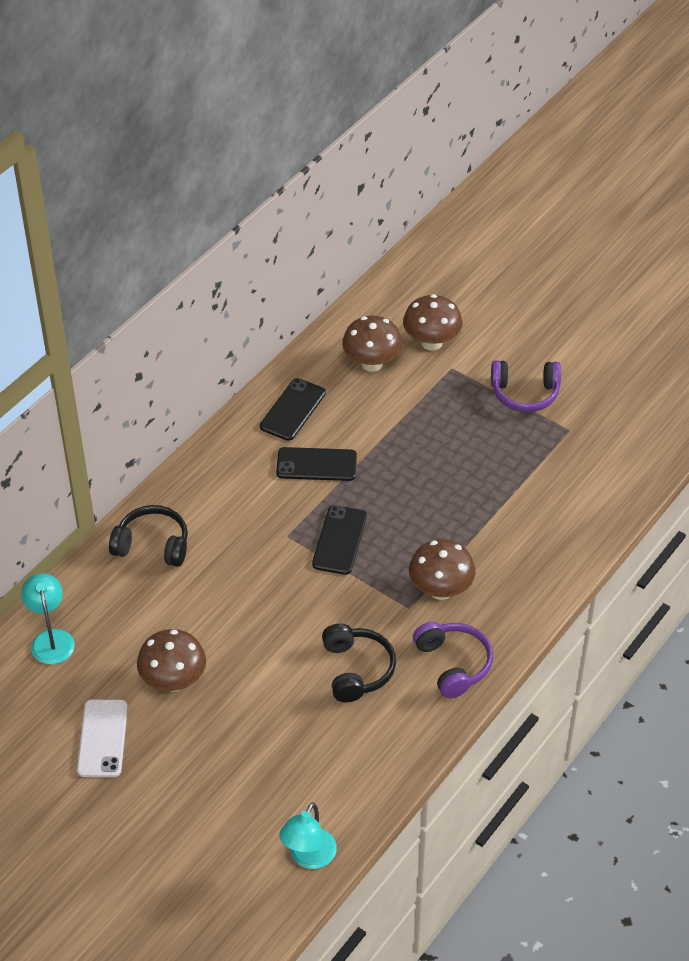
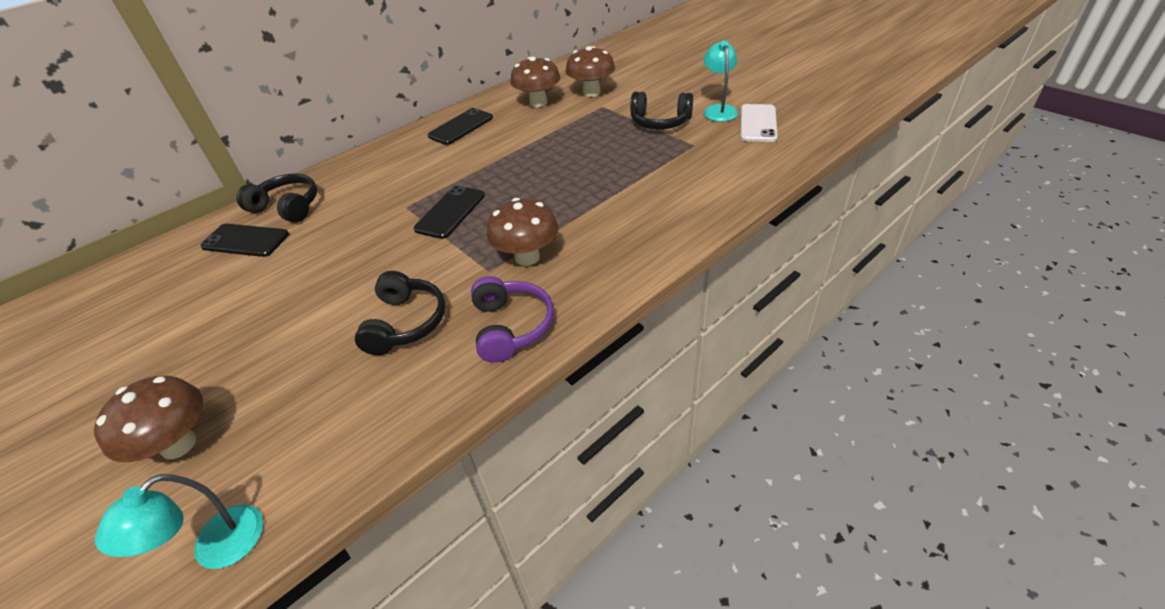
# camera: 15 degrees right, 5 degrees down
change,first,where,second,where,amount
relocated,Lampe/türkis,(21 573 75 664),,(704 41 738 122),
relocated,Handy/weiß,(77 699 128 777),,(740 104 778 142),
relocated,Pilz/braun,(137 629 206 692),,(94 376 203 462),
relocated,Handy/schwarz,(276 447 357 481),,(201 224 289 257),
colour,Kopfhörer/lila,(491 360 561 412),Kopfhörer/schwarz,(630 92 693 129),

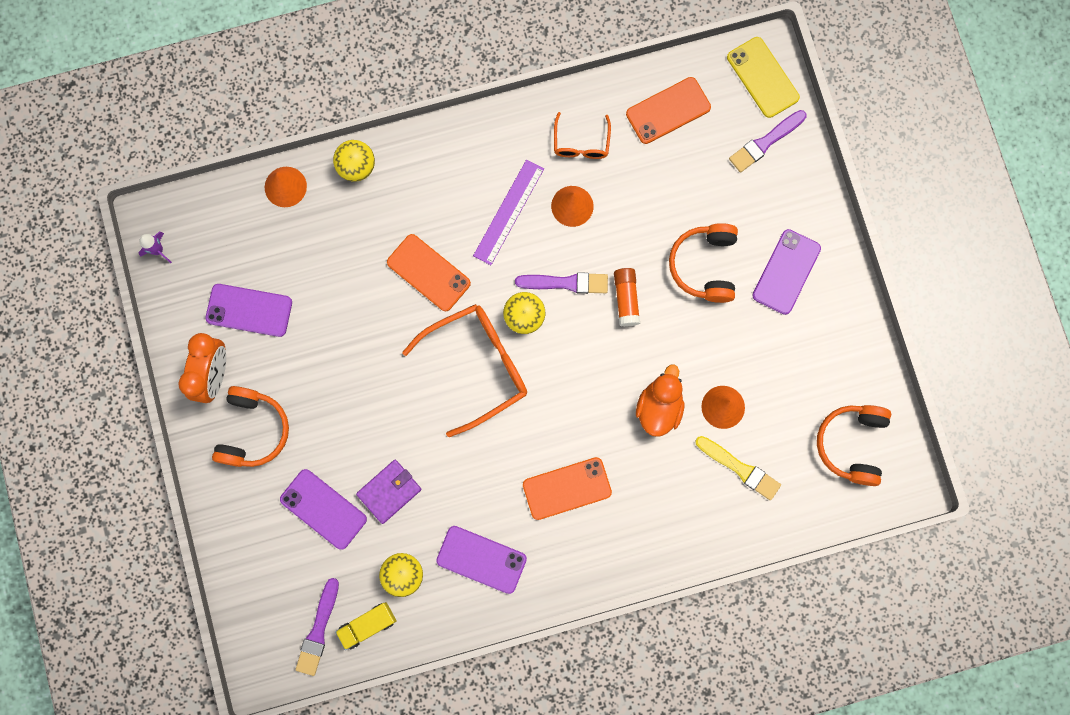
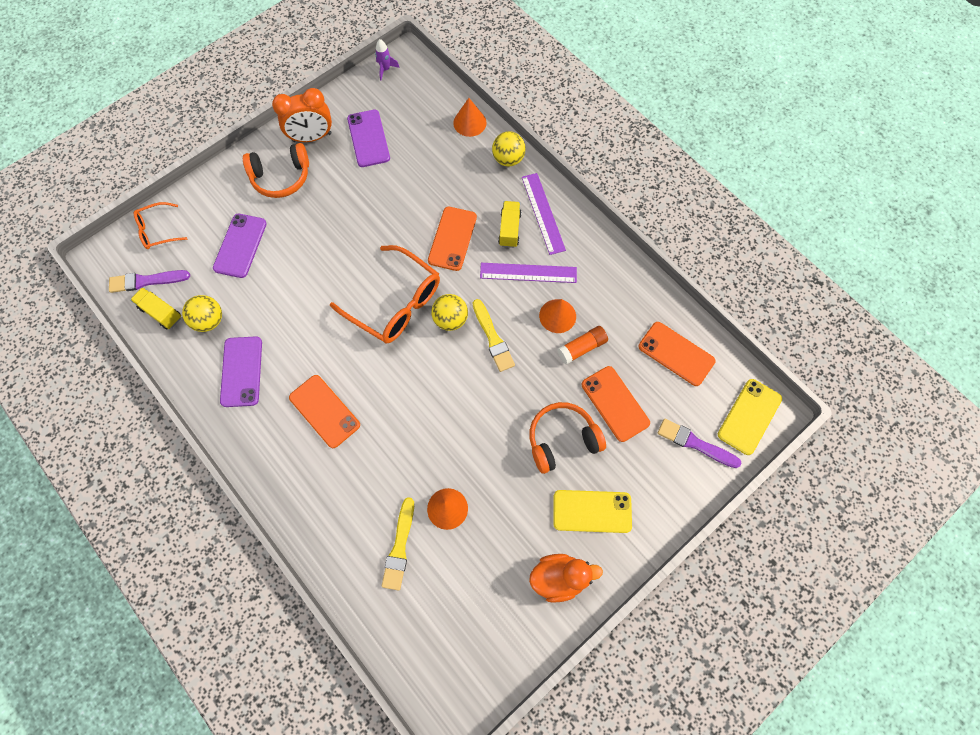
# camera: 65 degrees right, 10 degrees down
change,first,where,second,where,amount
missing,Geldbörse/lila,(356 460 422 524),,,
colour,Pinsel/lila,(515 272 608 294),Pinsel/gelb,(473 299 515 372),
relocated,Brille/orange,(554 112 611 159),,(134 202 187 249),
relocated,Klebestift/orange,(614 268 640 327),,(557 326 608 364),
relocated,Ente/orange,(636 364 684 437),,(529 554 603 603),
colour,Handy/lila,(752 229 821 315),Handy/gelb,(553 490 632 533),
missing,Kopfhörer/orange,(817 405 891 486),,,
appeared,,,Lastwagen/gelb,(498 201 521 248),
appeared,,,Lineal/lila,(522 173 566 255),
appeared,,,Handy/orange,(582 366 650 442),

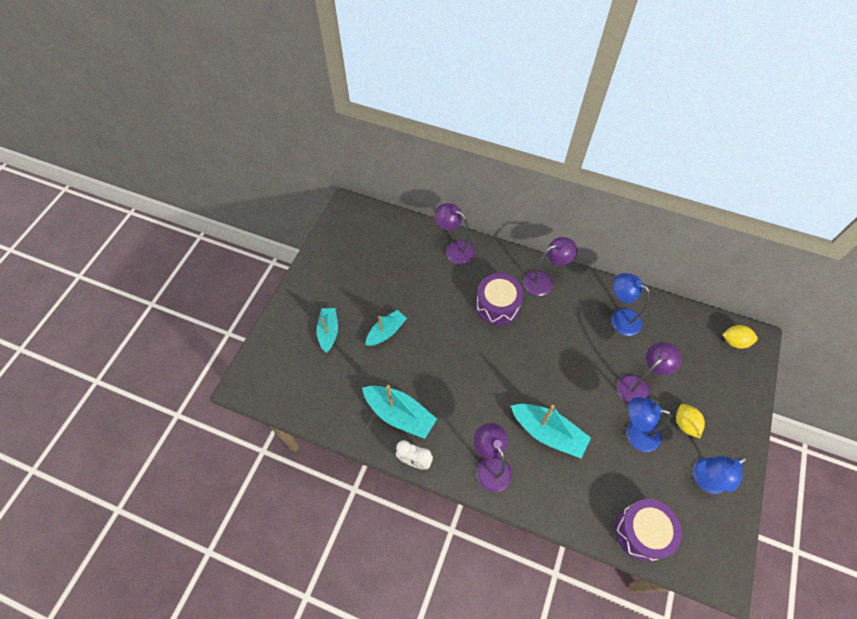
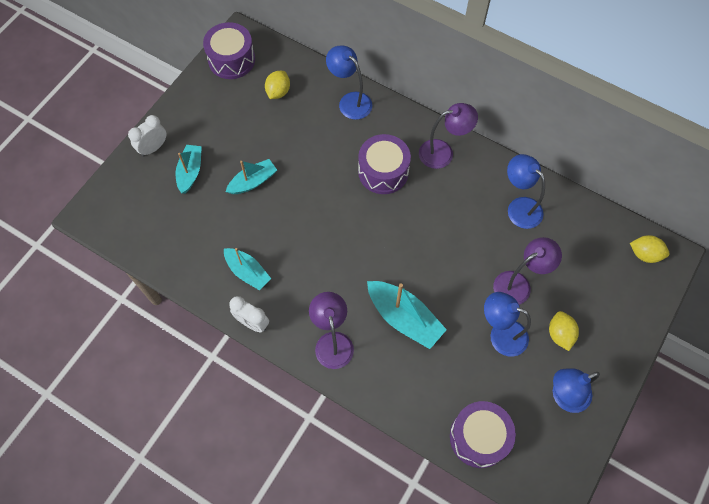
# camera: 10 degrees right, 5 degrees up
change,first,where,second,where,amount
size,Boot/türkis,(362 385 437 439),,(224 248 271 291),x0.66
colour,Lampe/lila,(435 203 475 264),Lampe/blau,(326 46 372 120),
appeared,,,Wecker/weiß,(128 115 166 157),
appeared,,,Trommel/lila,(203 22 255 79),
appeared,,,Zitrone/gelb,(265 71 290 99),

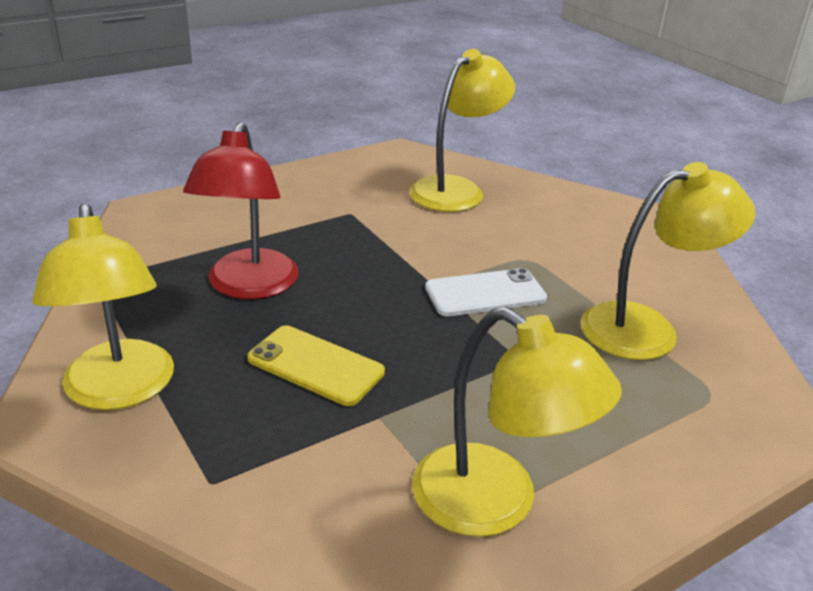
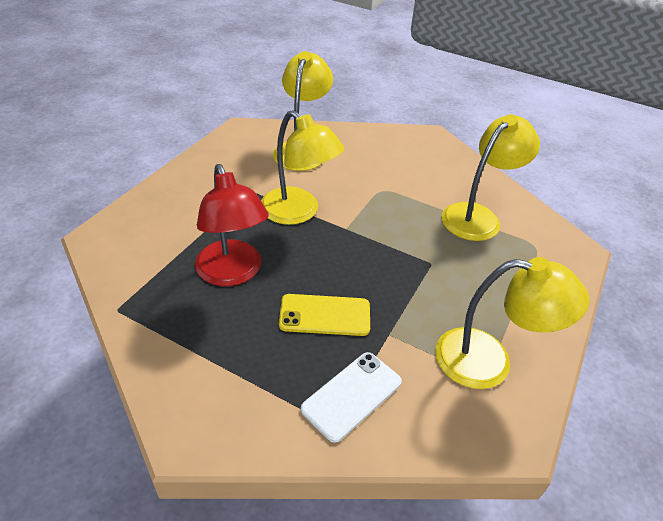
# camera: 30 degrees left, 10 degrees up
change,first,where,second,where,amount
relocated,Lampe/gelb,(32 203 174 410),,(261 110 344 225),
relocated,Handy/weiß,(425 268 547 316),,(301 352 402 443),

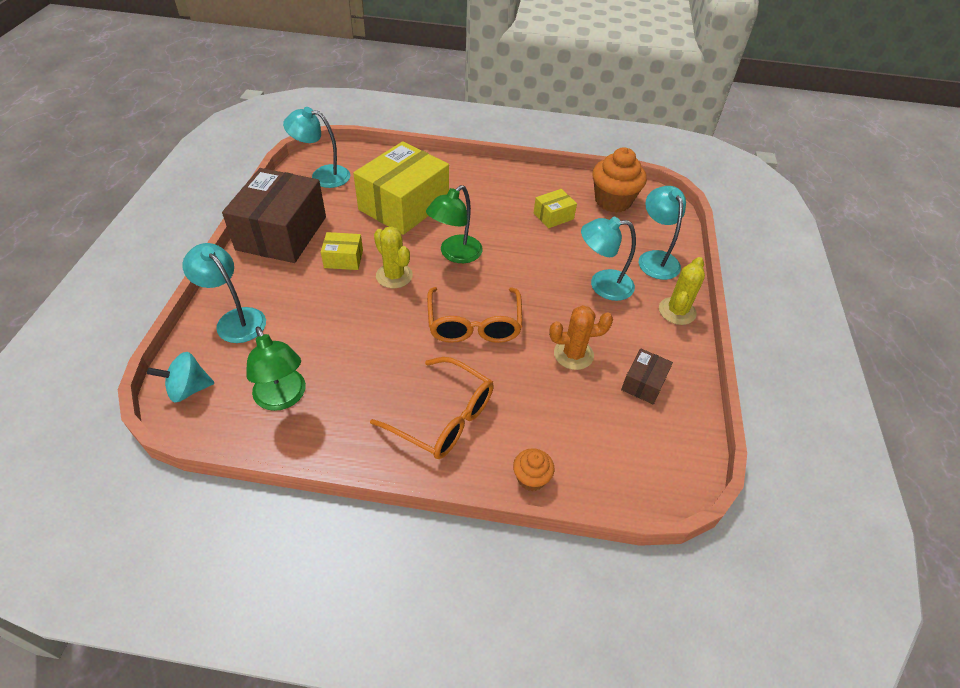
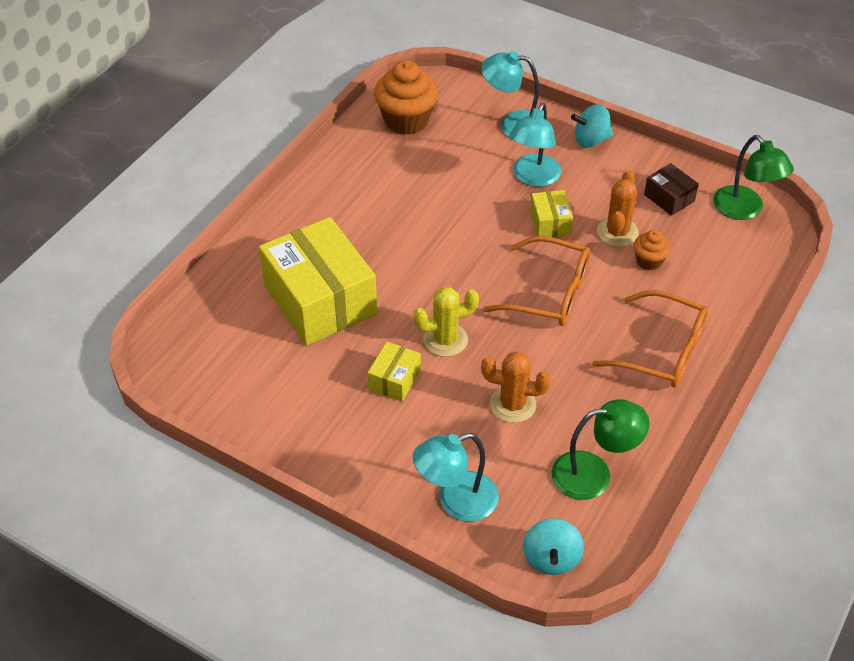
# camera: 65 degrees left, 0 degrees up
change,first,where,second,where,amount
missing,Schachtel/braun,(222 168 326 263),,,
missing,Lampe/türkis,(283 107 350 188),,,
spun,Brille/orange,(370 357 494 459),,(592 290 708 388),60 degrees clockwise
relocated,Lampe/grün,(426 185 483 263),,(714 135 794 220),
relocated,Muffin/orange,(513 448 555 491),,(634 230 671 270),
relocated,Schachtel/gelb,(534 189 577 228),,(530 190 573 237),
exchanged,Kaktus/gelb,(659 257 705 325),Kreisel/türkis,(571 104 613 148),
appeared,,,Kaktus/orange,(481 351 551 423),

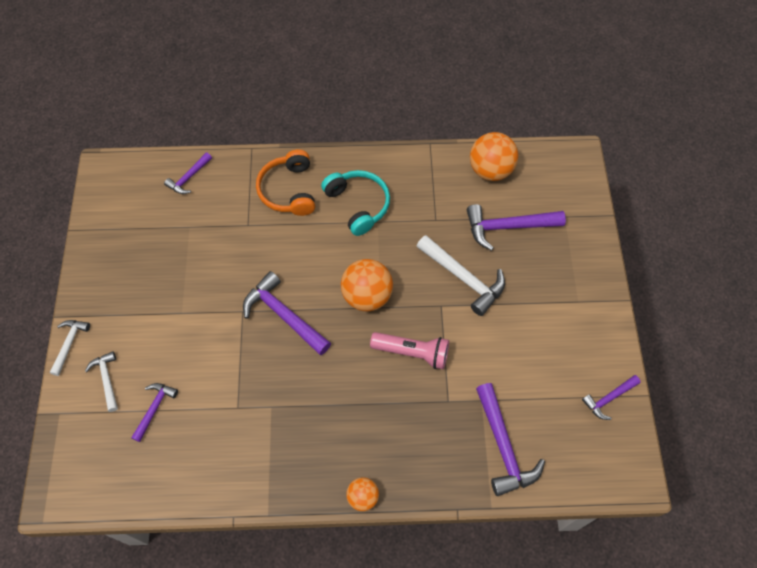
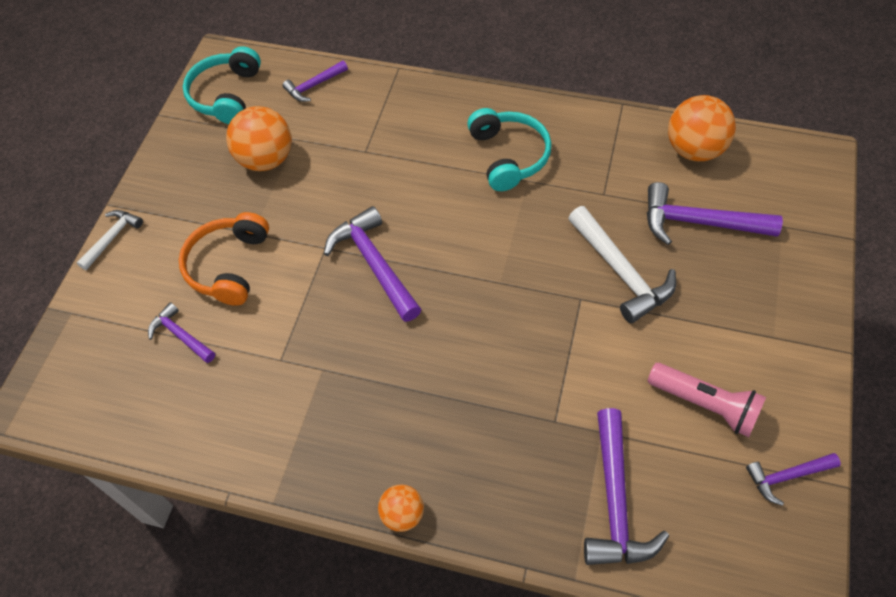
# camera: 20 degrees right, 5 degrees down
change,first,where,second,where,amount
missing,Hammer/weiß,(85 351 118 412),,,
spun,Hammer/lila,(131 383 178 442),,(148 302 215 363),90 degrees counterclockwise
relocated,Kopfhörer/orange,(256 150 315 216),,(179 212 269 306),
relocated,Ball/orange,(341 259 393 311),,(226 106 292 171),
relocated,Taschenlampe/rosa,(370 332 449 369),,(648 363 766 437),
appeared,,,Kopfhörer/türkis,(183 46 261 124),

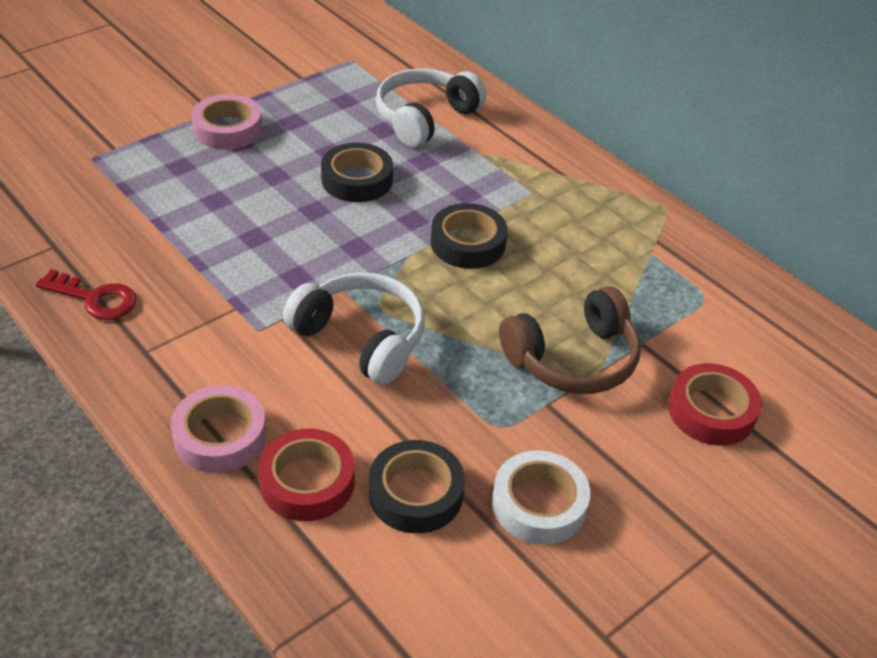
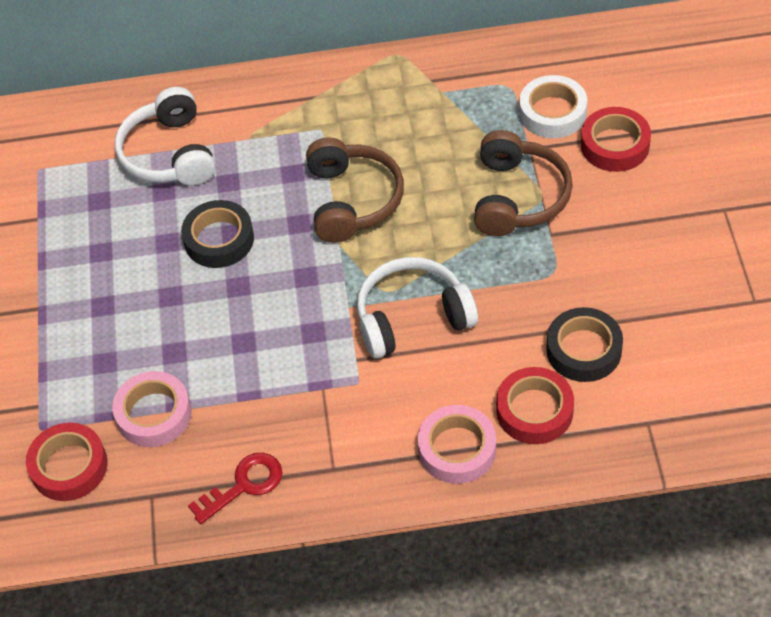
# camera: 50 degrees left, 10 degrees up
change,first,where,second,where,amount
relocated,Klebeband/rosa,(191 94 262 150),,(112 371 192 447),
exchanged,Klebeband/schwarz,(431 203 508 269),Kopfhörer/braun,(306 138 404 243),
relocated,Klebeband/weiß,(492 450 590 545),,(519 75 587 138),
appeared,,,Klebeband/rot,(26 423 108 501),

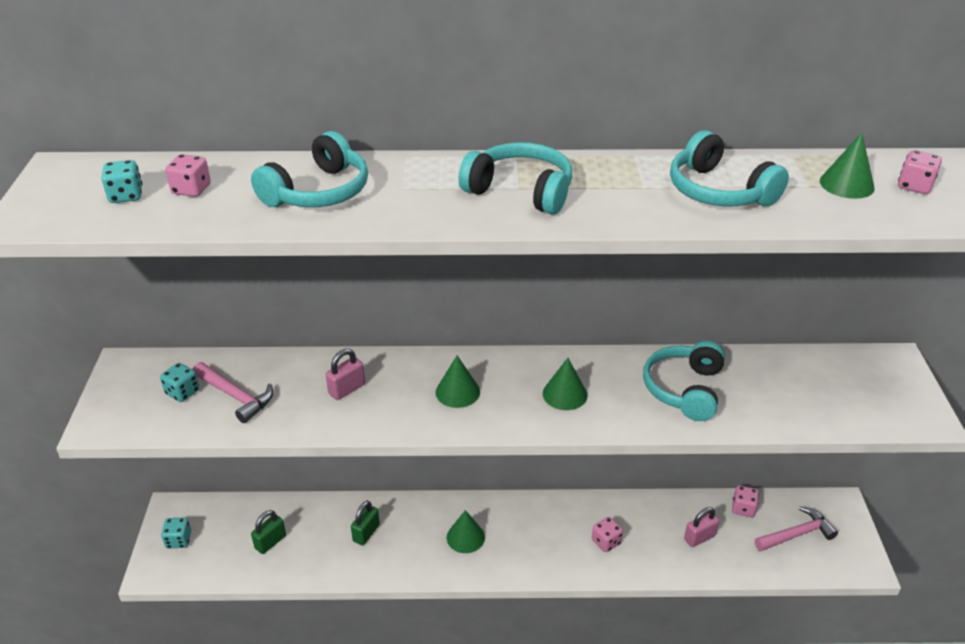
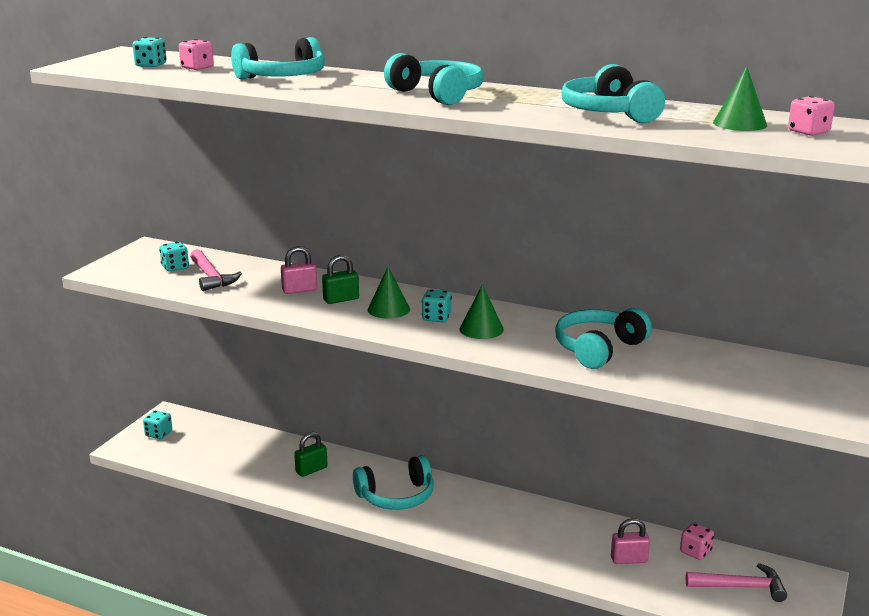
# camera: 25 degrees right, 15 degrees down
change,first,where,second,where,amount
relocated,Vorhängeschloss/grün,(251 510 286 554),,(322 255 359 304),
exchanged,Kegel/grün,(447 510 485 553),Kopfhörer/türkis,(353 455 434 510),
missing,Spielwürfel/rosa,(592 517 623 552),,,
appeared,,,Spielwürfel/türkis,(422 289 452 322),

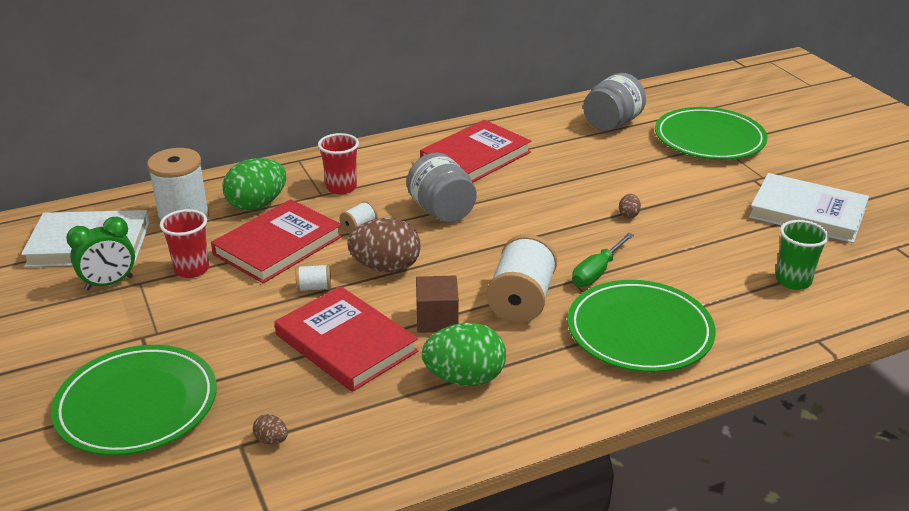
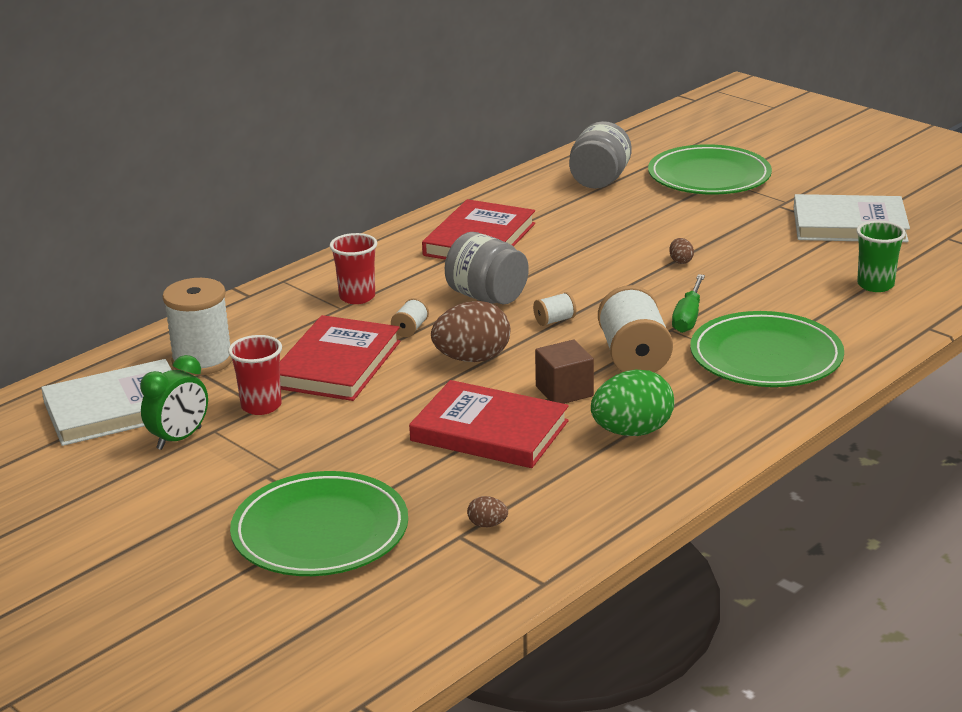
# camera: 20 degrees left, 5 degrees down
change,first,where,second,where,amount
missing,Ei/grün,(223 158 286 211),,,
relocated,Garnrolle/weiß,(296 264 331 292),,(533 292 576 326),

